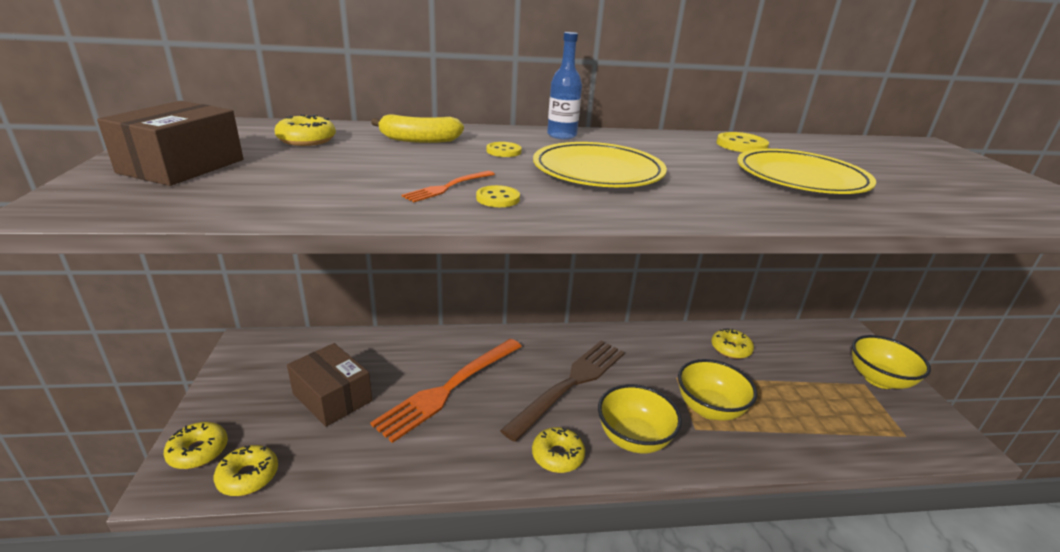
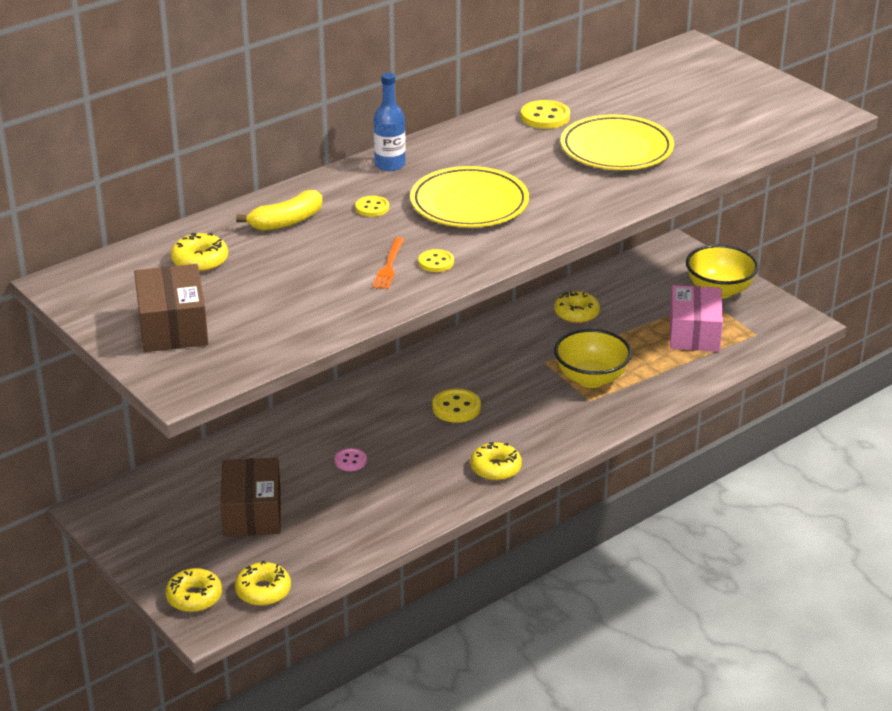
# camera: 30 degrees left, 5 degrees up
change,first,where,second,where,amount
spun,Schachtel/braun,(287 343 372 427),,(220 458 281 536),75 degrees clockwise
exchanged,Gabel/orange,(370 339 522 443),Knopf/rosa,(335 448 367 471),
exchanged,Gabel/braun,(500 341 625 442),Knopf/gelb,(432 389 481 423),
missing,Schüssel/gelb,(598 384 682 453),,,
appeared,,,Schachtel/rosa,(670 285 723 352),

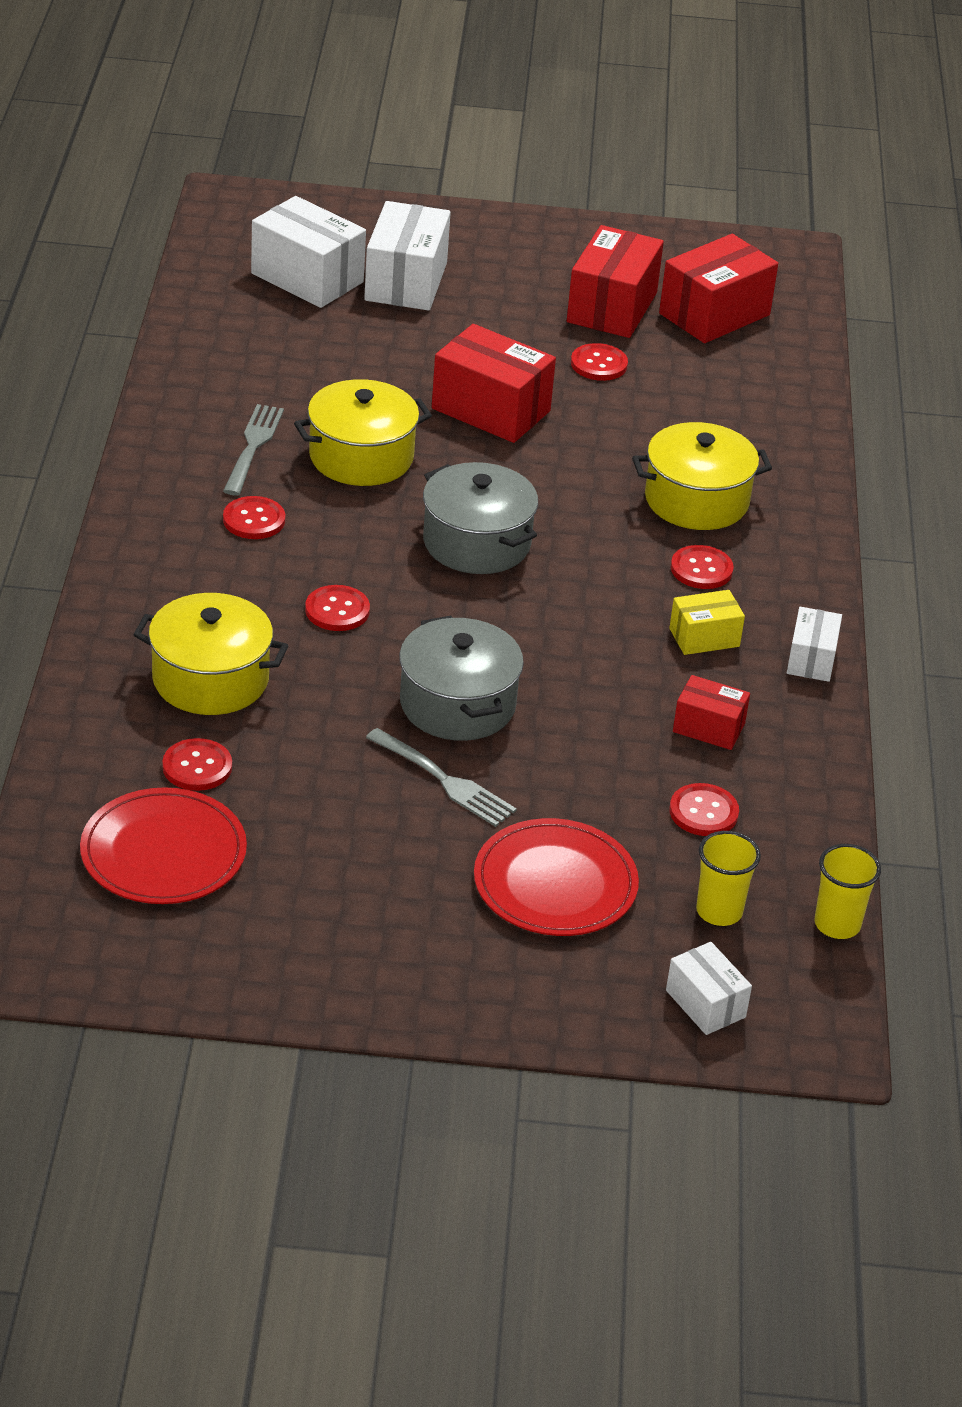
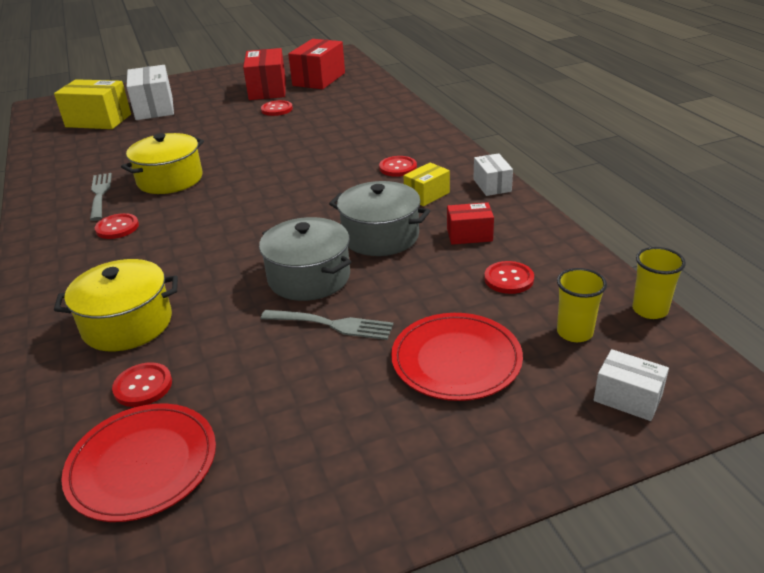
# camera: 20 degrees left, 5 degrees down
change,first,where,second,where,amount
colour,Schachtel/weiß,(251 196 366 308),Schachtel/gelb,(54 79 131 129),
missing,Knopf/rot,(305 585 370 631),,,
relocated,Kochtopf/grau,(423 462 538 574),,(329 181 430 256),
missing,Schachtel/rot,(432 324 556 443),,,
missing,Kochtopf/gelb,(632 422 772 530),,,

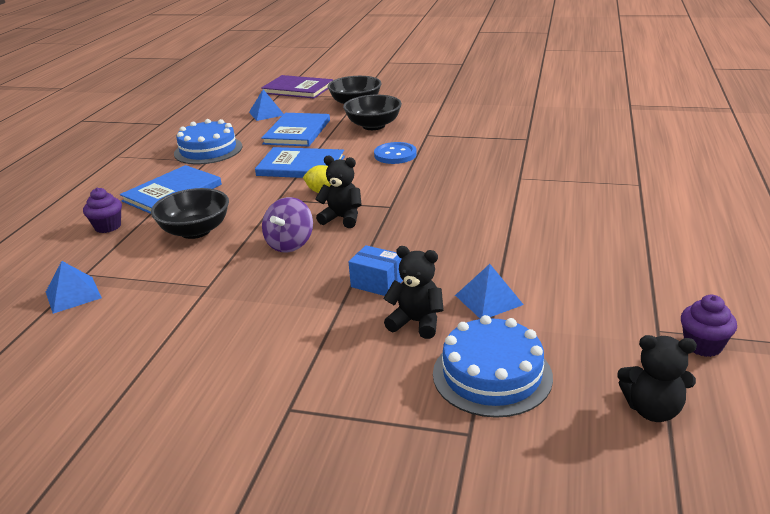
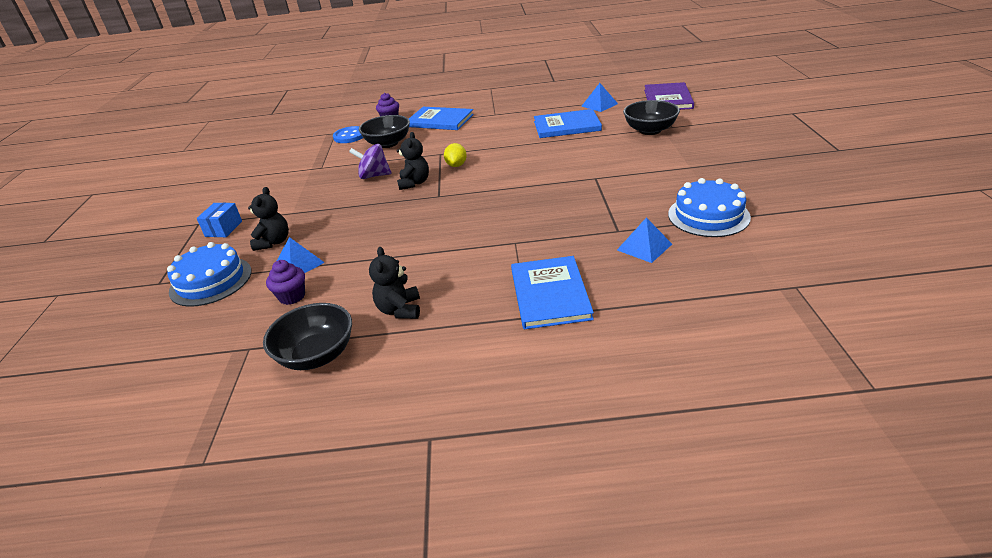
# camera: 75 degrees right, 5 degrees up
change,first,where,second,where,amount
relocated,Pyramide/blau,(46 261 102 314),,(617 218 672 263),
relocated,Kuchen/blau,(174 119 243 164),,(668 178 751 237),
relocated,Buch/blau,(255 147 345 178),,(511 256 594 329),
relocated,Schüssel/schwarz,(343 95 402 130),,(263 303 352 370),
relocated,Schachtel/blau,(349 245 403 296),,(197 203 242 237),
relocated,Knopf/blau,(374 142 417 164),,(333 126 363 143),
relocated,Teddybär/schwarz,(617 335 697 422),,(369 247 420 319),
relocated,Muffin/lila,(681 295 737 357),,(266 260 305 305),

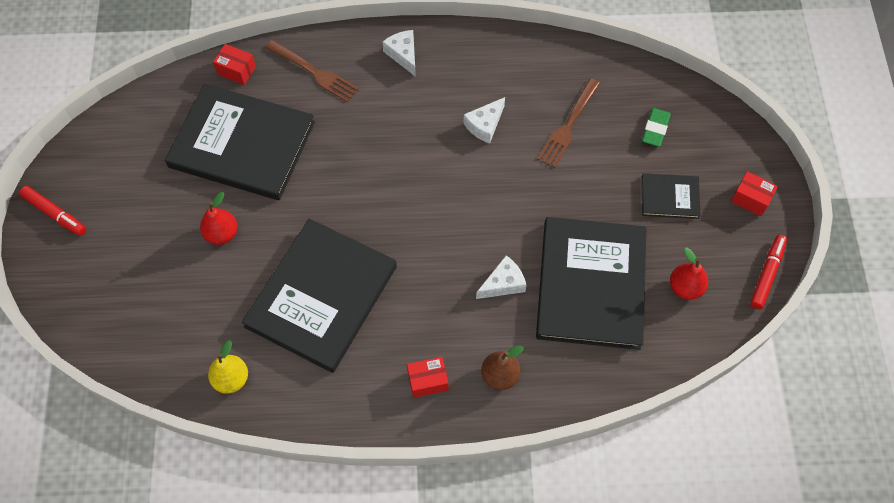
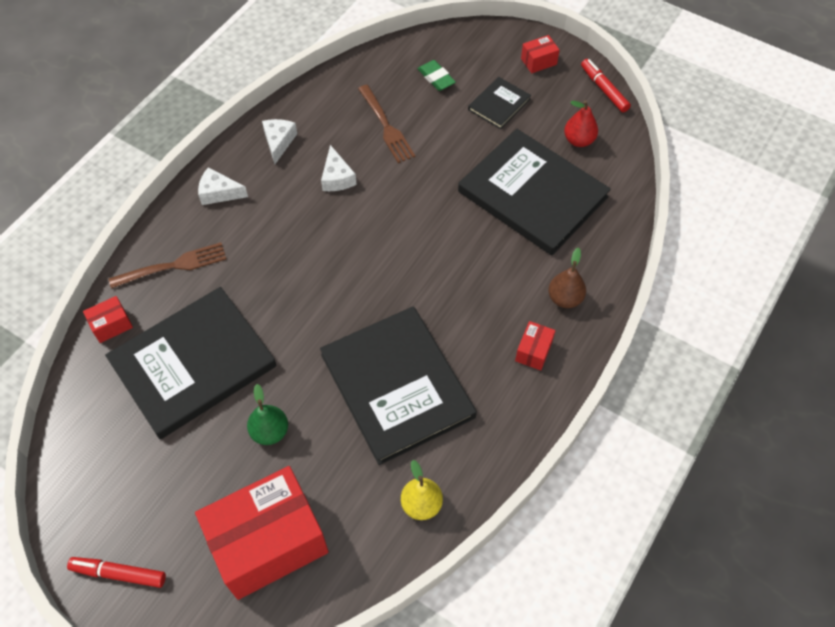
# camera: 55 degrees left, 5 degrees down
change,first,where,second,where,amount
spun,Filzstift/rot,(19 186 86 236),,(67 557 166 588),150 degrees counterclockwise
colour,Birne/rot,(200 192 237 245),Birne/grün,(247 384 288 445),
relocated,Käse/weiß,(476 255 527 299),,(262 119 297 164),
appeared,,,Schachtel/rot,(195 466 329 600),

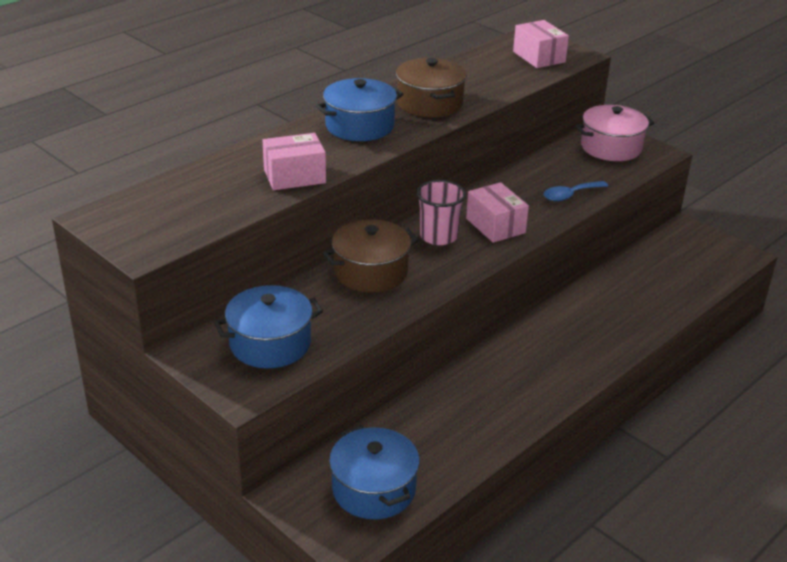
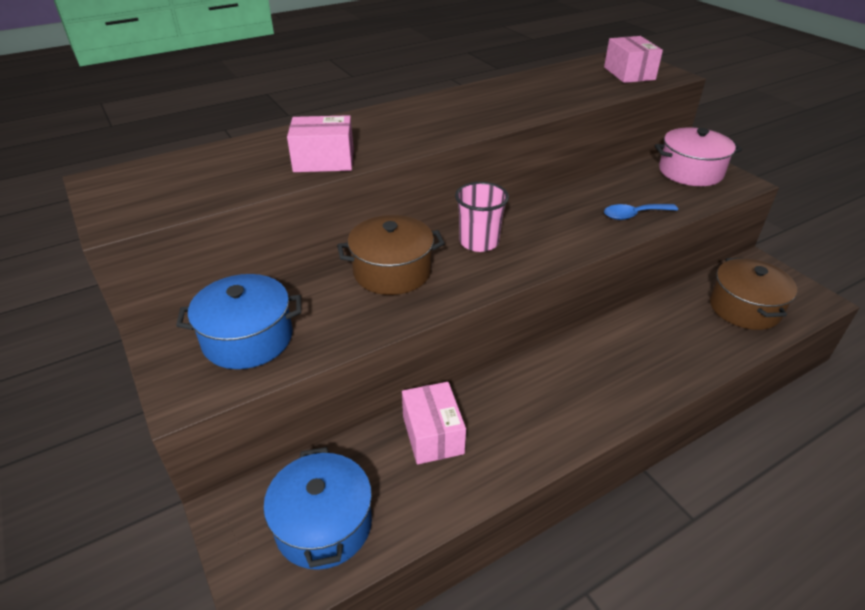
# camera: 15 degrees right, 5 degrees up
change,first,where,second,where,amount
missing,Kochtopf/blau,(316 78 403 141),,,
relocated,Kochtopf/braun,(396 58 467 118),,(710 258 797 330),
relocated,Schachtel/rosa,(466 182 529 243),,(402 382 466 464),

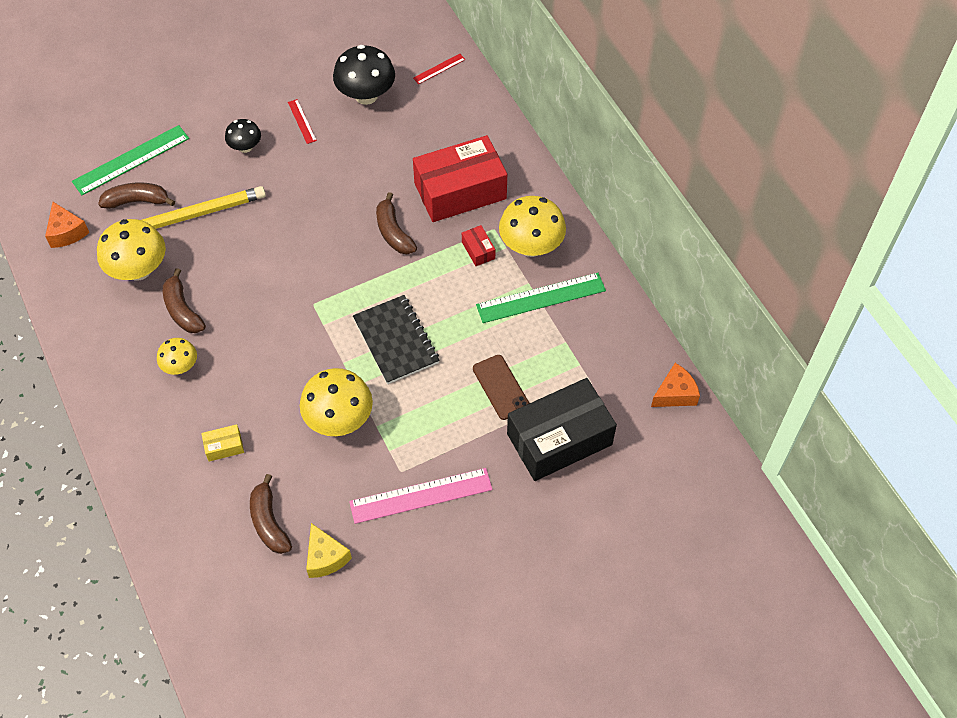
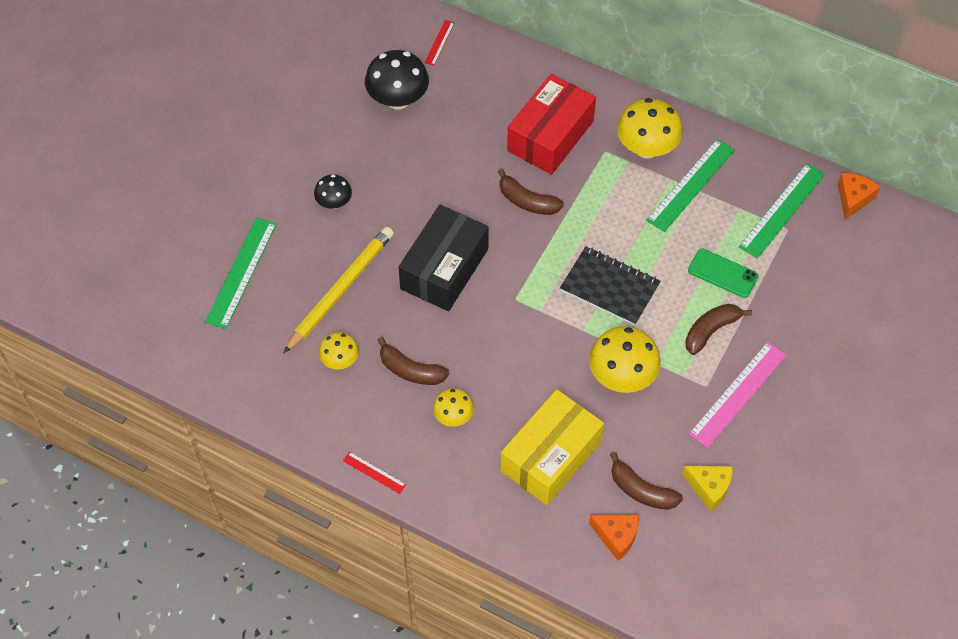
# camera: 35 degrees left, 0 degrees up
change,first,where,second,where,amount
relocated,Käse/orange,(45 202 89 248),,(589 515 639 561),
size,Pilz/gelb,(97 219 166 281),,(319 332 359 369),x0.57
relocated,Banane/braun,(98 182 175 209),,(685 304 752 355),
size,Schachtel/gelb,(201 424 244 462),,(500 389 604 505),x2.48
relocated,Lineal/rot,(288 99 317 144),,(343 452 406 494),
missing,Schachtel/rot,(462 225 496 266),,,
colour,Handy/braun,(473 355 529 420),Handy/grün,(688 248 759 298),
relocated,Schachtel/schwarz,(507 378 617 481),,(398 205 489 311),
appeared,,,Lineal/grün,(739 163 825 259),

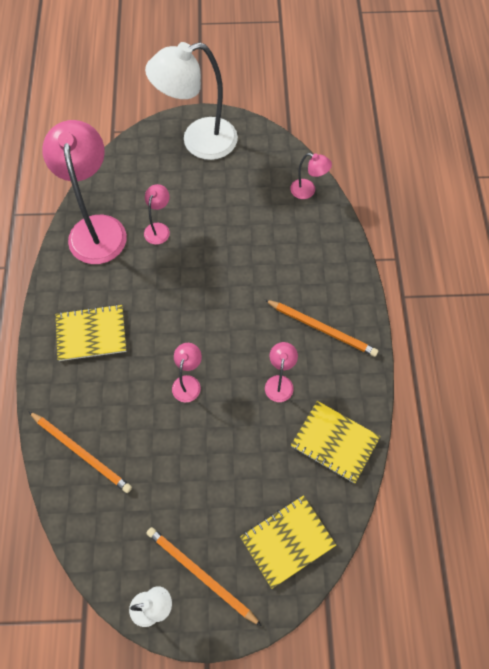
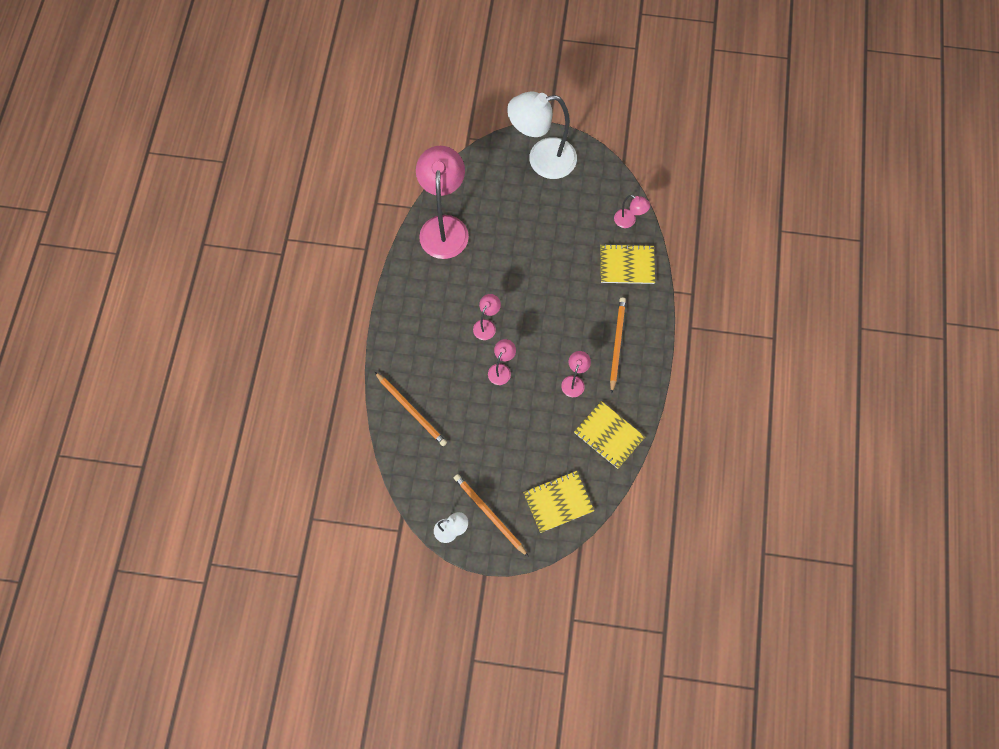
# camera: 10 degrees right, 5 degrees up
change,first,where,second,where,amount
relocated,Notizbuch/gelb,(56 304 126 361),,(600 244 655 284),
relocated,Lampe/rosa,(144 184 170 245),,(473 294 501 340),
spun,Bleistift/orange,(265 300 378 357),,(610 297 626 393),120 degrees counterclockwise

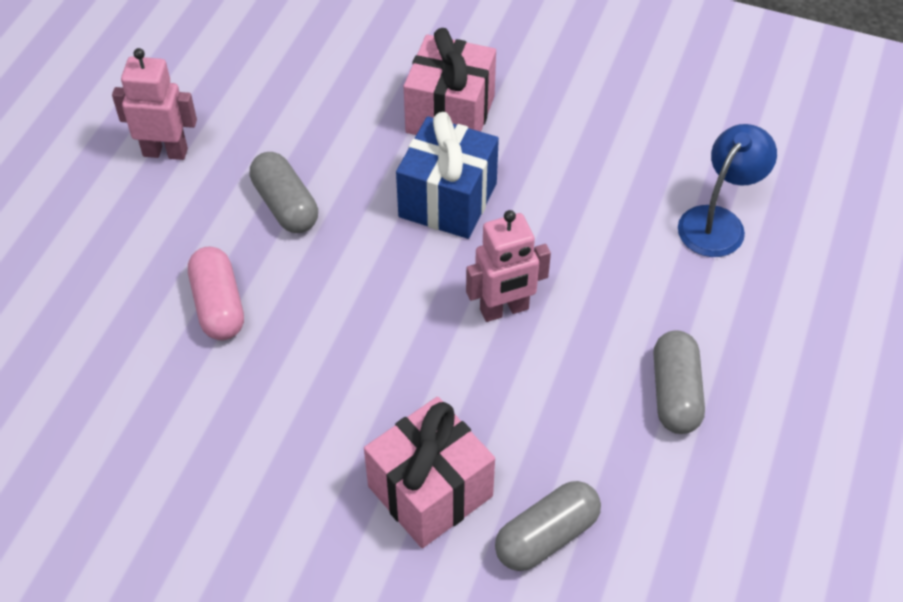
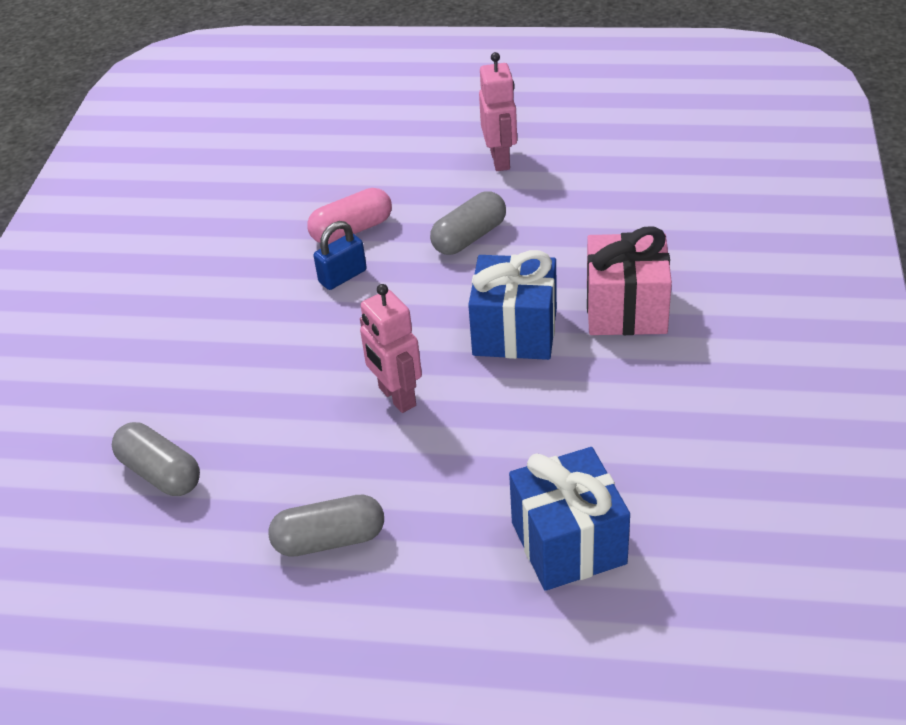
# camera: 80 degrees right, 10 degrees down
change,first,where,second,where,amount
missing,Geschenk/rosa,(364 397 495 548),,,
exchanged,Lampe/blau,(678 124 777 257),Geschenk/blau,(509 447 630 591),
appeared,,,Vorhängeschloss/blau,(314 221 367 290),

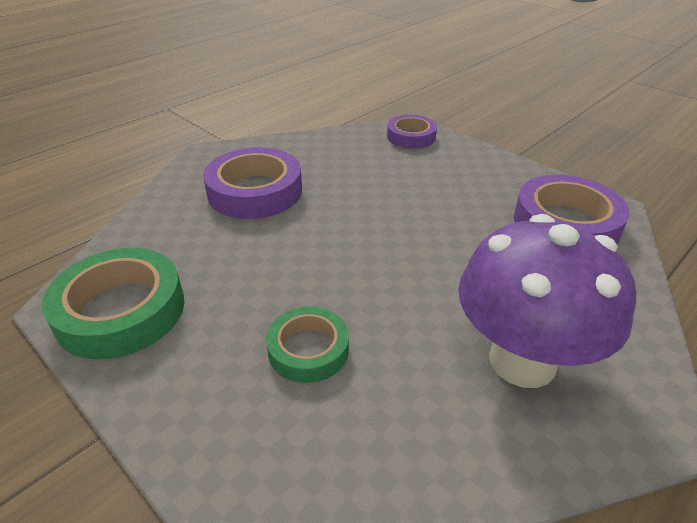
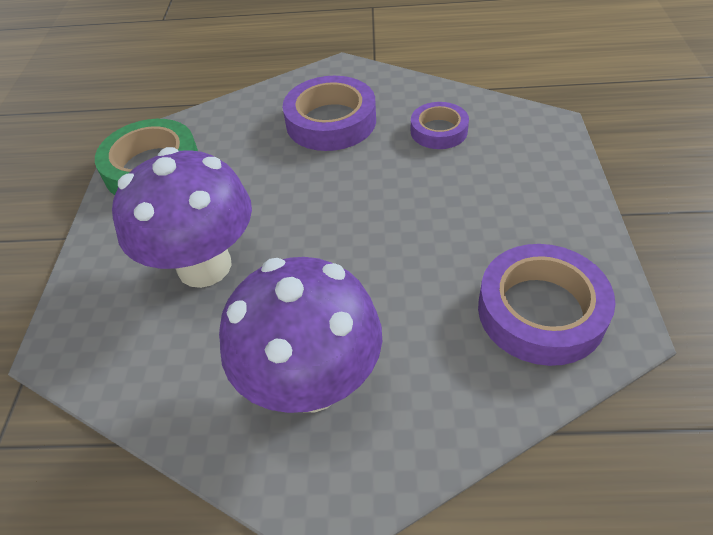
# camera: 50 degrees right, 10 degrees up
change,first,where,second,where,amount
exchanged,Klebeband/grün,(266 307 349 383),Pilz/lila,(112 147 252 288),
relocated,Klebeband/lila,(387 115 437 149),,(411 102 469 149),

